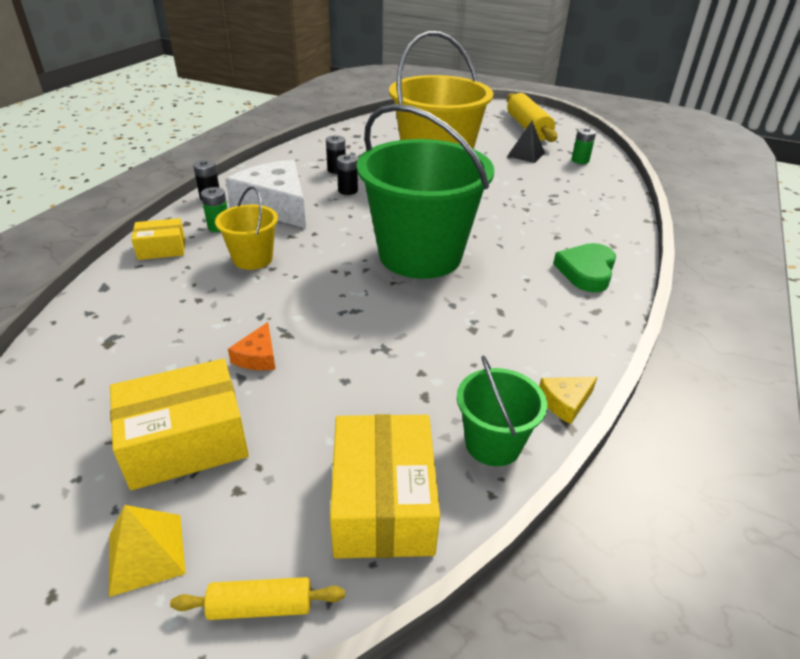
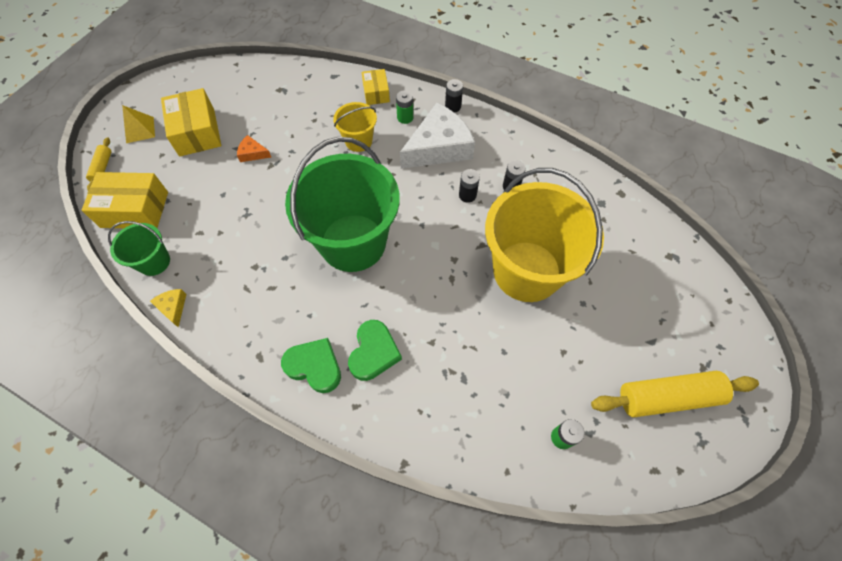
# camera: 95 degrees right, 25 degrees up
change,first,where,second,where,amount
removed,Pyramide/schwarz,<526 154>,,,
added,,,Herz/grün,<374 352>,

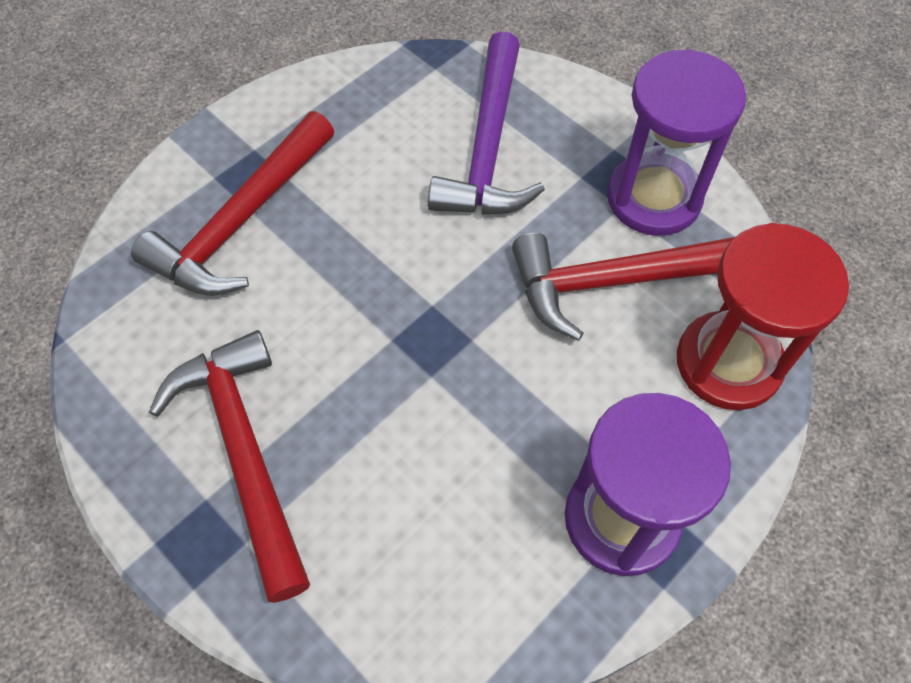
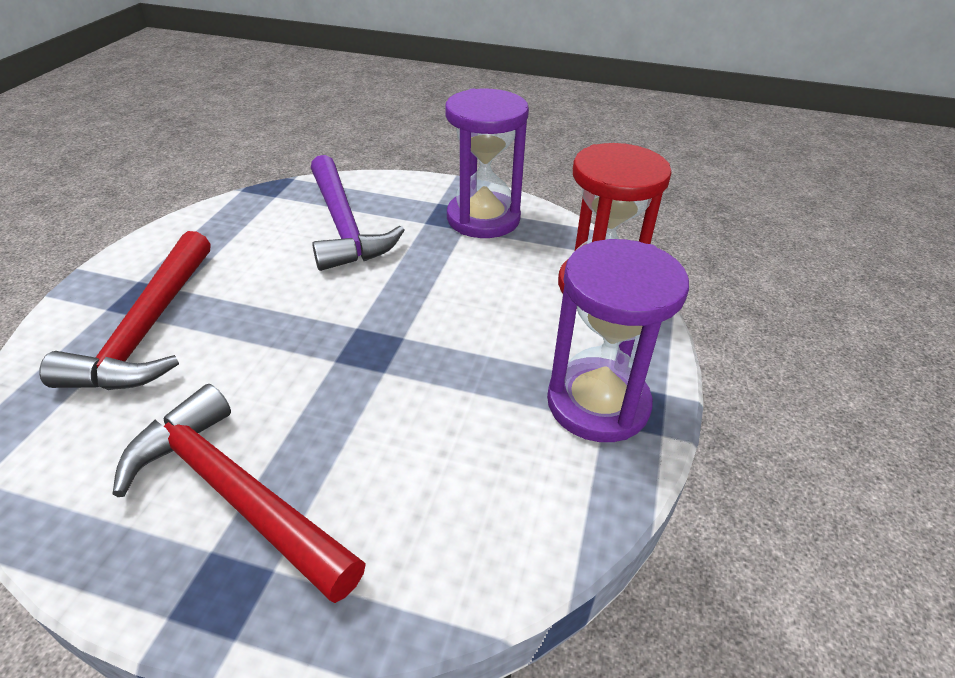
# camera: 30 degrees left, 20 degrees down
change,first,where,second,where,amount
removed,Hammer/rot,<621 281>,,,

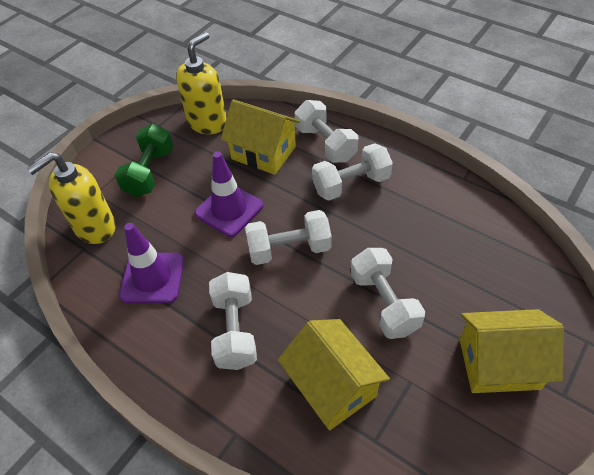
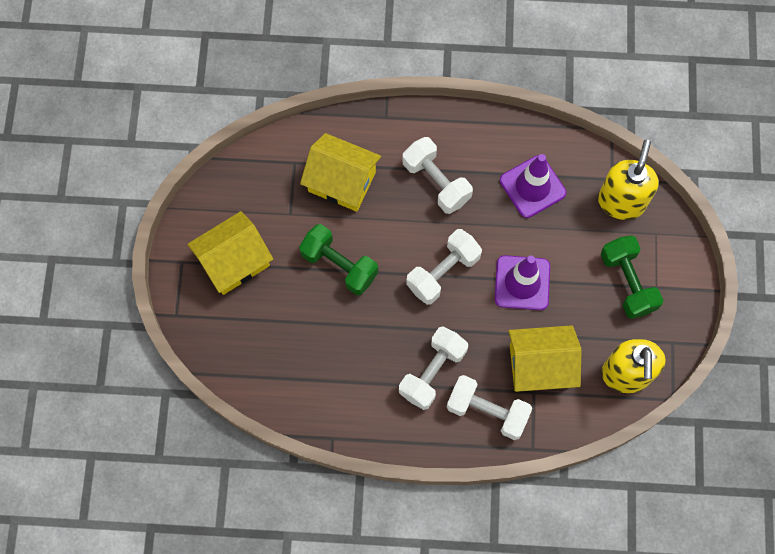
# camera: 145 degrees right, 20 degrees up
change,first,where,second,where,amount
recoloured,Hantel/weiß,<384 303>,Hantel/grün,<339 265>,

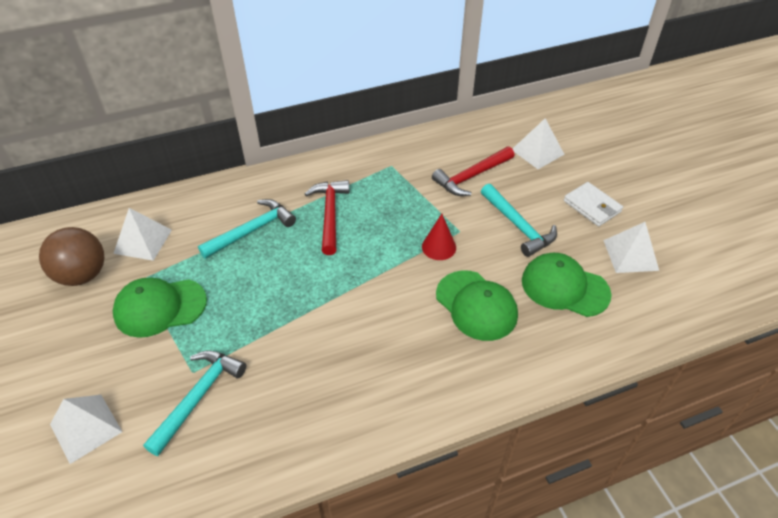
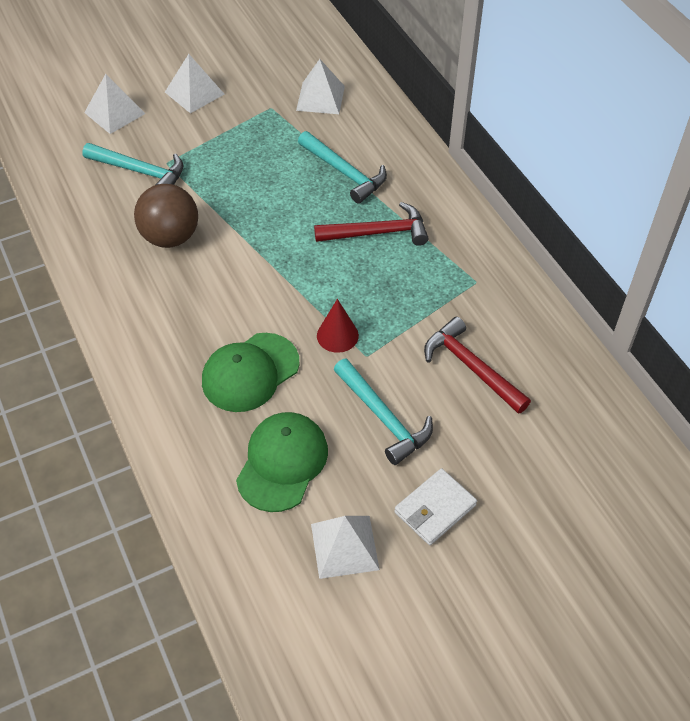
# camera: 85 degrees right, 5 degrees up
change,first,where,second,where,amount
moved,Ball/braun,<82 275>,,<170 237>,
removed,Kappe/grün,<160 307>,,,
turned,Hammer/türkis,<518 226>,,<383 418>,90 degrees counterclockwise
moved,Pyramide/weiß,<537 152>,,<194 93>,

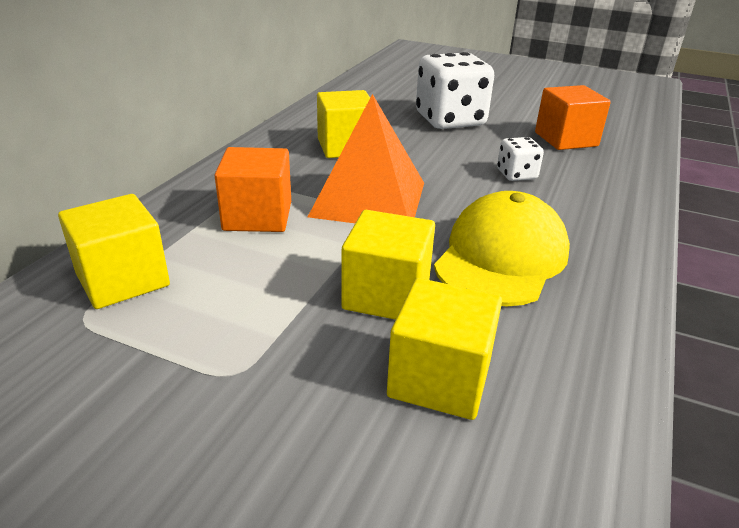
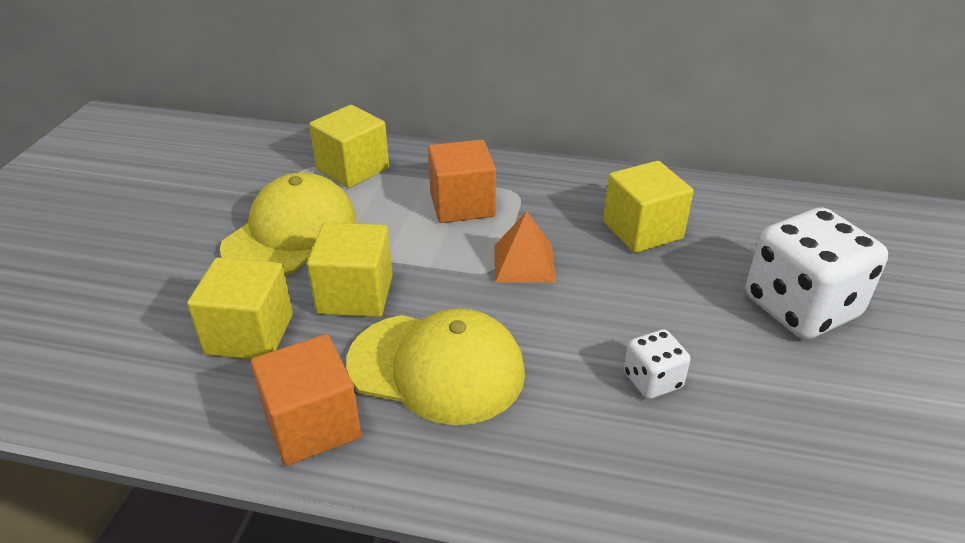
# camera: 80 degrees right, 5 degrees up
change,first,where,second,where,amount
resized,Pyramide/orange,<369 199>,,<524 263>,x0.55
moved,Kubus/orange,<566 139>,,<312 425>,
added,,,Kappe/gelb,<291 233>,

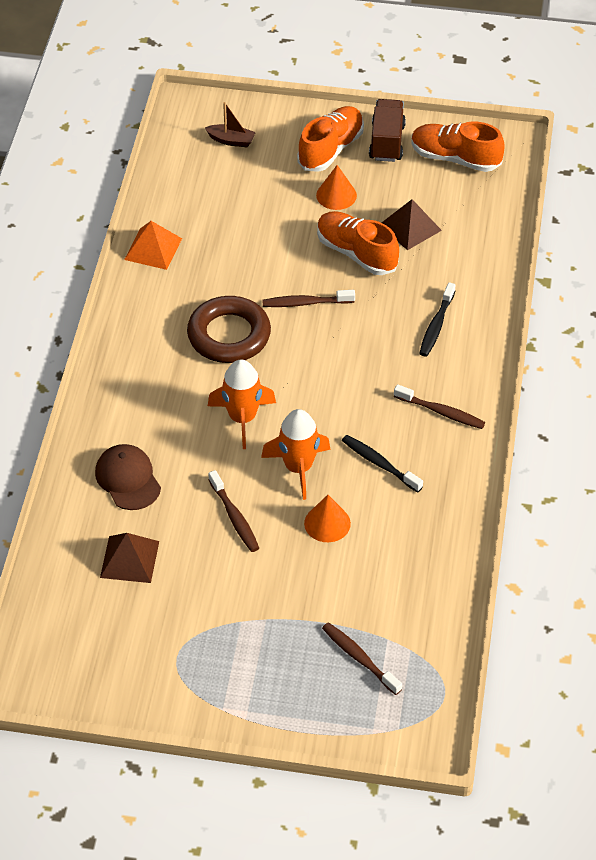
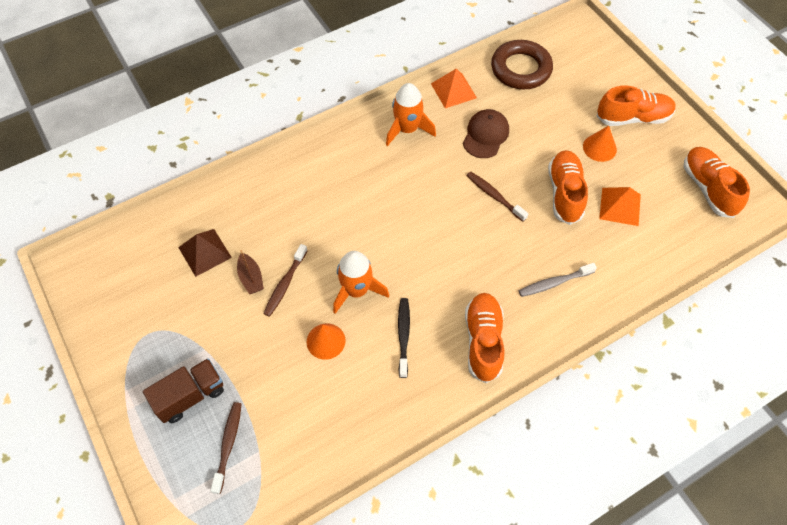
# camera: 50 degrees right, 10 degrees up
change,first,where,second,where,amount
moved,Kappe/braun,<128 479>,,<485 135>,
moved,Ring/braun,<229 335>,,<521 69>,
moved,Boot/braun,<231 140>,,<251 278>,
moved,Rakete/orange,<242 418>,,<407 129>,
moved,Lastwagen/braun,<387 142>,,<190 396>,
recoloured,Pyramide/braun,<410 227>,Pyramide/orange,<620 206>,
replaced,Zahnbürste/braun,<441 412>,Schuh/orange,<483 341>,
recoloured,Zahnbürste/schwarz,<436 325>,Zahnbürste/grau,<554 283>,

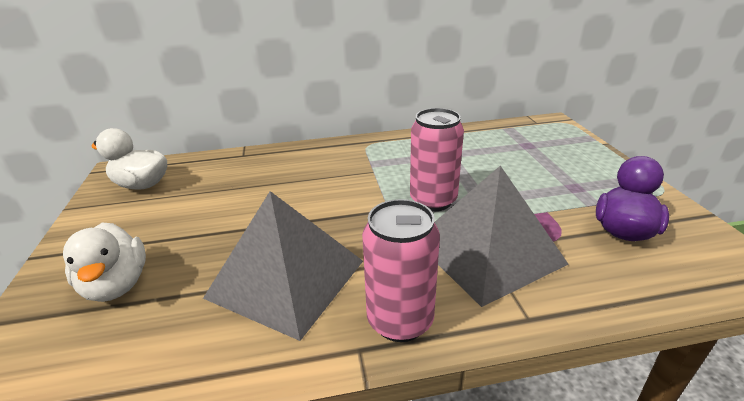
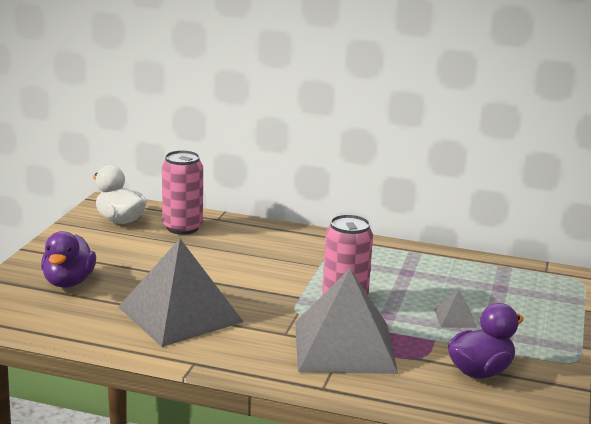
# camera: 25 degrees right, 10 degrees down
change,first,where,second,where,amount
recoloured,Ente/weiß,<117 285>,Ente/lila,<69 282>,
moved,Dose/rosa,<400 320>,,<182 228>,
added,,,Pyramide/grau,<455 318>,

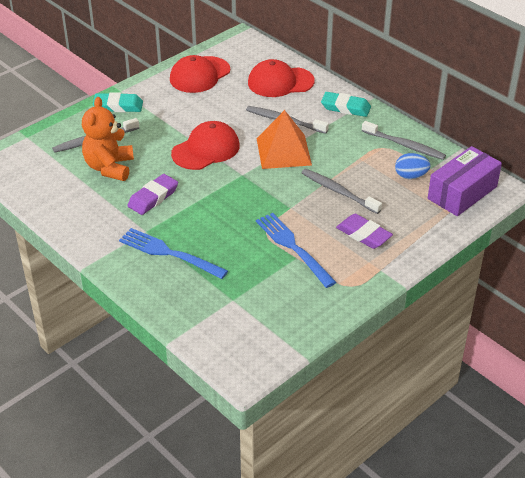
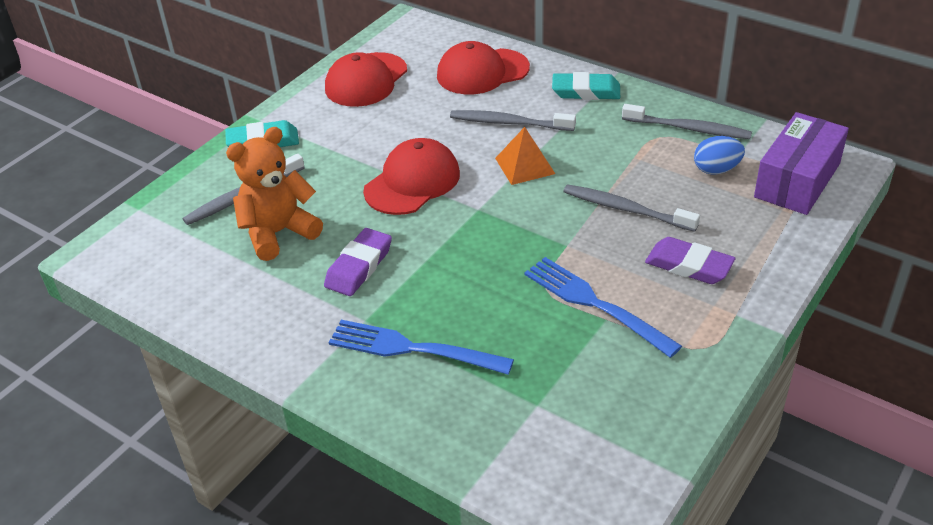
# camera: 10 degrees left, 0 degrees up
change,first,where,second,where,amount
turned,Teddybär/orange,<109 167>,,<278 233>,60 degrees clockwise
resized,Pyramide/orange,<283 151>,,<525 166>,x0.65

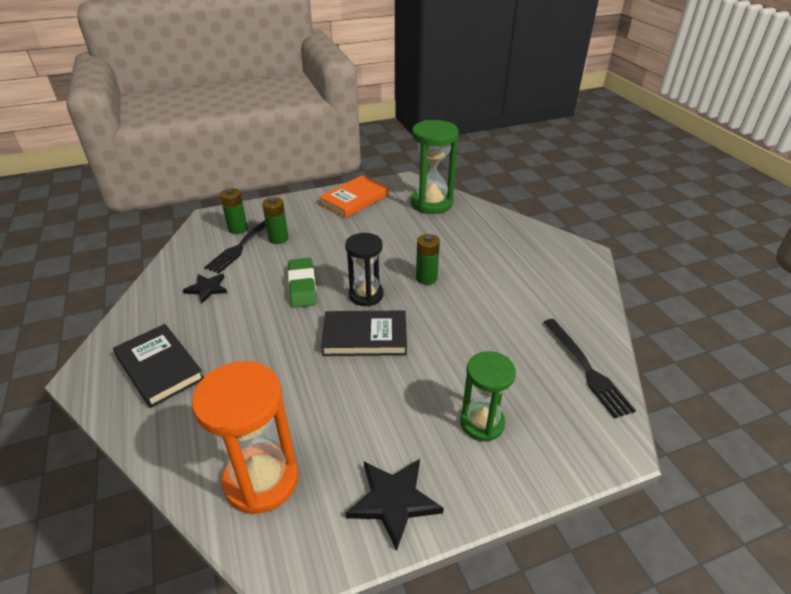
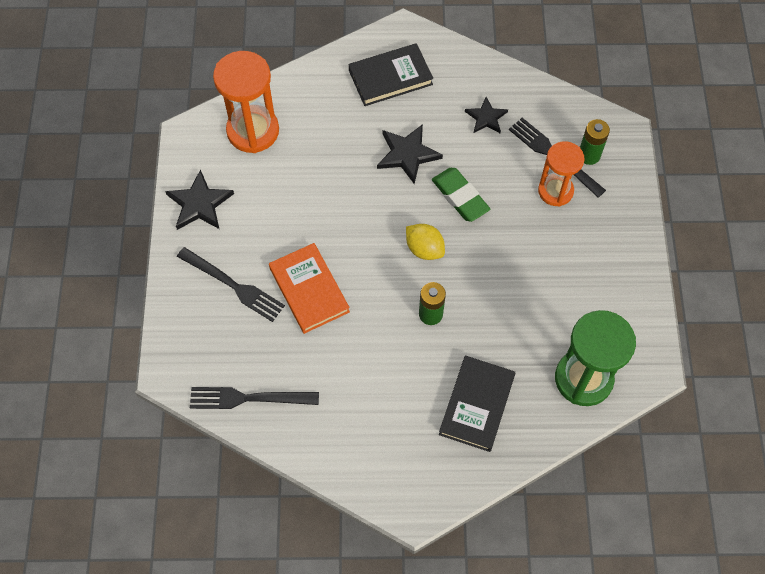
# camera: 110 degrees right, 25 degrees up
change,first,where,second,where,amount
replaced,Batterie/grün,<278 238>,Sanduhr/orange,<555 191>,
turned,Radiergummi/grün,<302 286>,,<460 197>,45 degrees clockwise
moved,Buch/orange,<354 200>,,<309 290>,
moved,Buch/schwarz,<365 336>,,<477 405>,
replaced,Sanduhr/schwarz,<366 295>,Zitrone/gelb,<424 249>,
replaced,Sanduhr/grün,<482 423>,Gabel/schwarz,<233 286>,
added,,,Stern/schwarz,<407 154>,

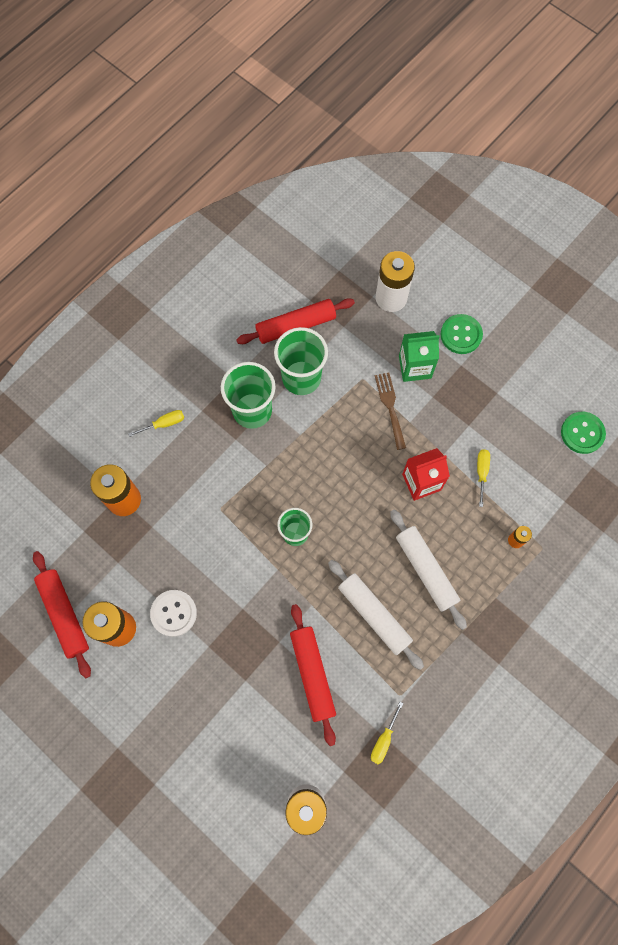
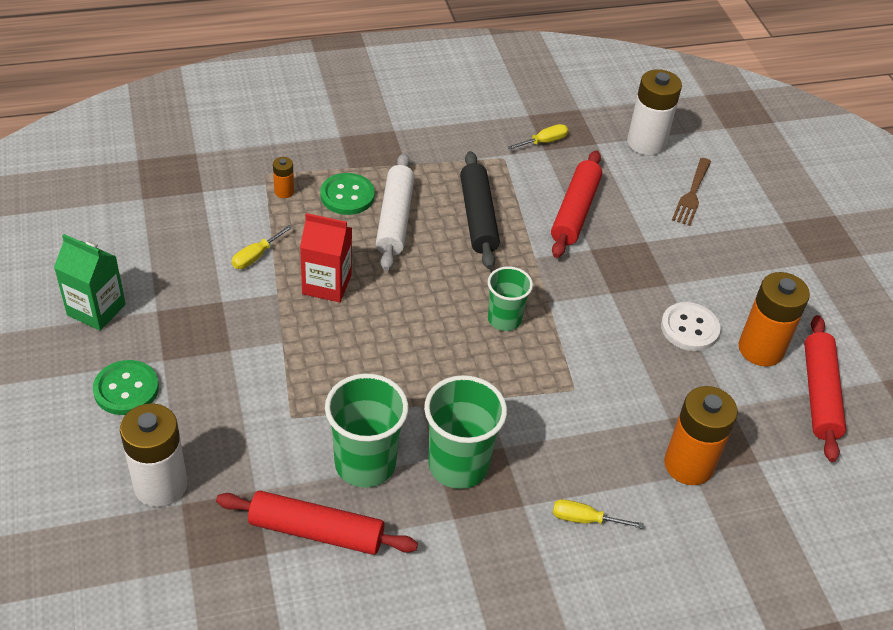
# camera: 150 degrees left, 25 degrees down
change,first,where,second,where,amount
recoloured,Nudelholz/weiß,<374 615>,Nudelholz/schwarz,<478 217>,
moved,Gabel/braun,<390 407>,,<692 194>,
moved,Getränkekarton/grün,<415 367>,,<96 310>,
moved,Knopf/grün,<582 433>,,<347 196>,

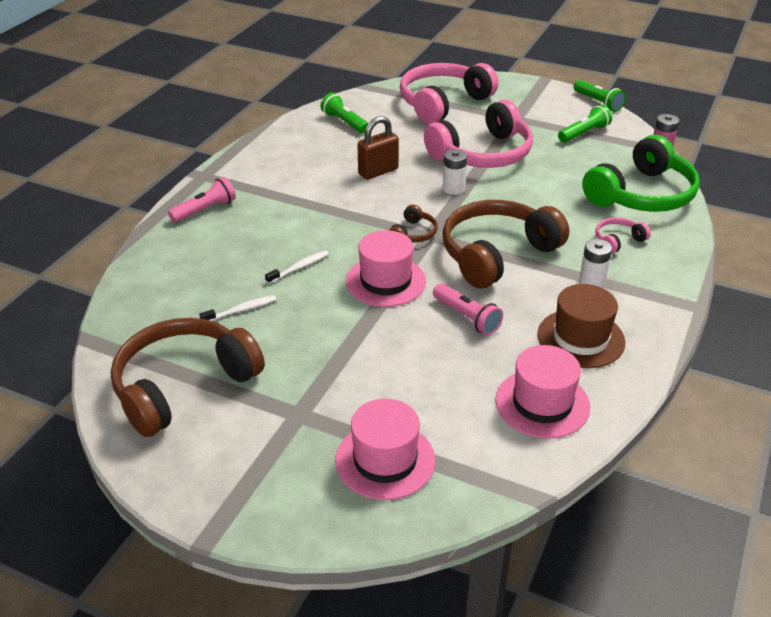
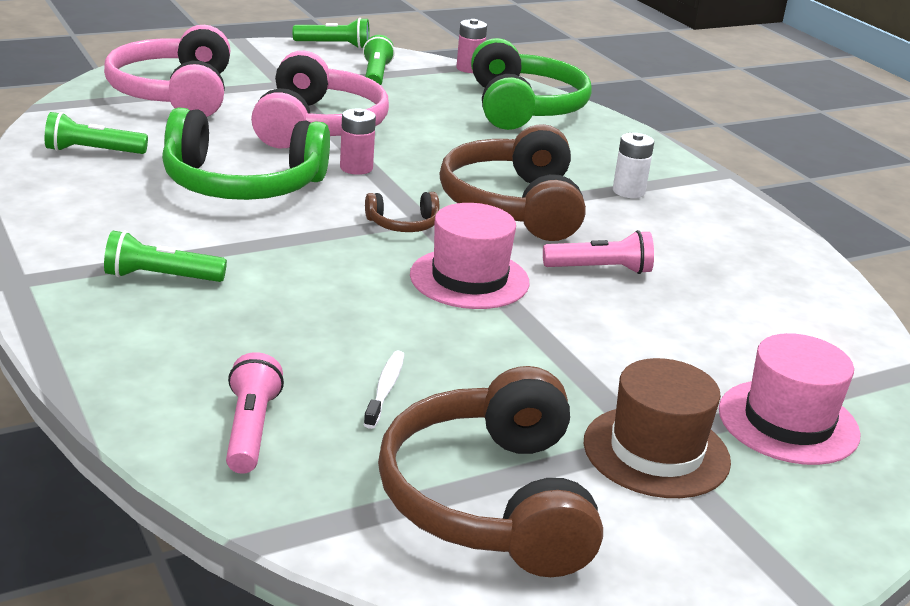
# camera: 55 degrees left, 10 degrees down
change,first,where,second,where,amount
moved,Taschenlampe/rosa,<205 210>,,<250 429>,
removed,Zahnbürste/weiß,<299 267>,,,
replaced,Vorhängeschloss/braun,<378 171>,Kopfhörer/grün,<242 184>,
turned,Kopfhörer/braun,<413 233>,,<403 224>,105 degrees clockwise
recoloured,Batterie/weiß,<453 189>,Batterie/rosa,<356 168>,
removed,Hut/rosa,<542 403>,,,
moved,Hut/braun,<580 338>,,<656 452>,
removed,Kopfhörer/rosa,<618 241>,,,
added,,,Taschenlampe/grün,<161 277>,

